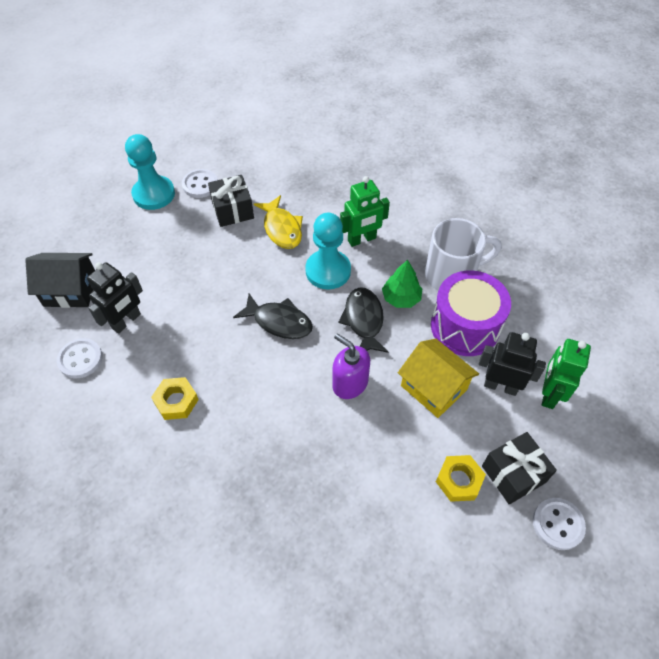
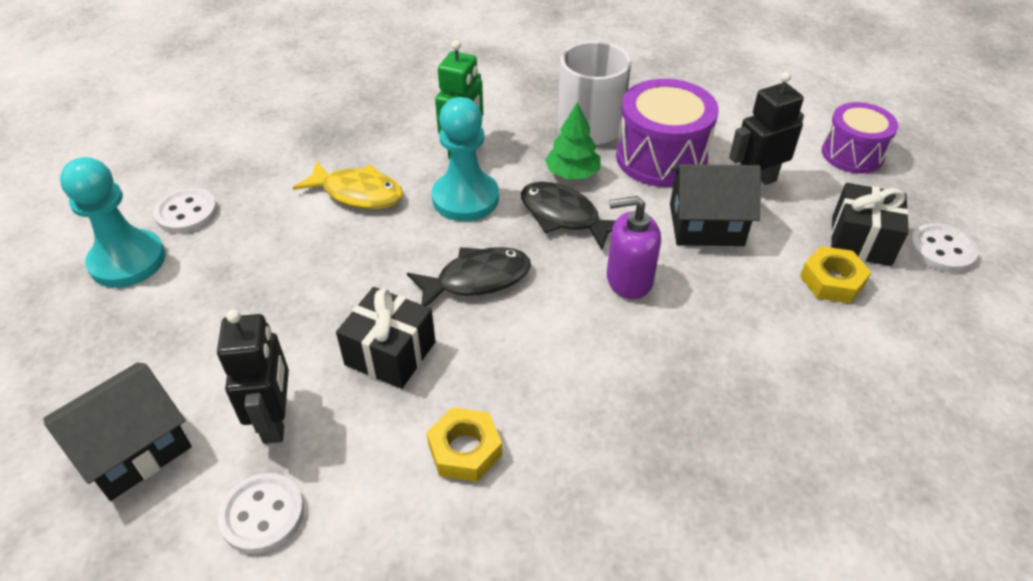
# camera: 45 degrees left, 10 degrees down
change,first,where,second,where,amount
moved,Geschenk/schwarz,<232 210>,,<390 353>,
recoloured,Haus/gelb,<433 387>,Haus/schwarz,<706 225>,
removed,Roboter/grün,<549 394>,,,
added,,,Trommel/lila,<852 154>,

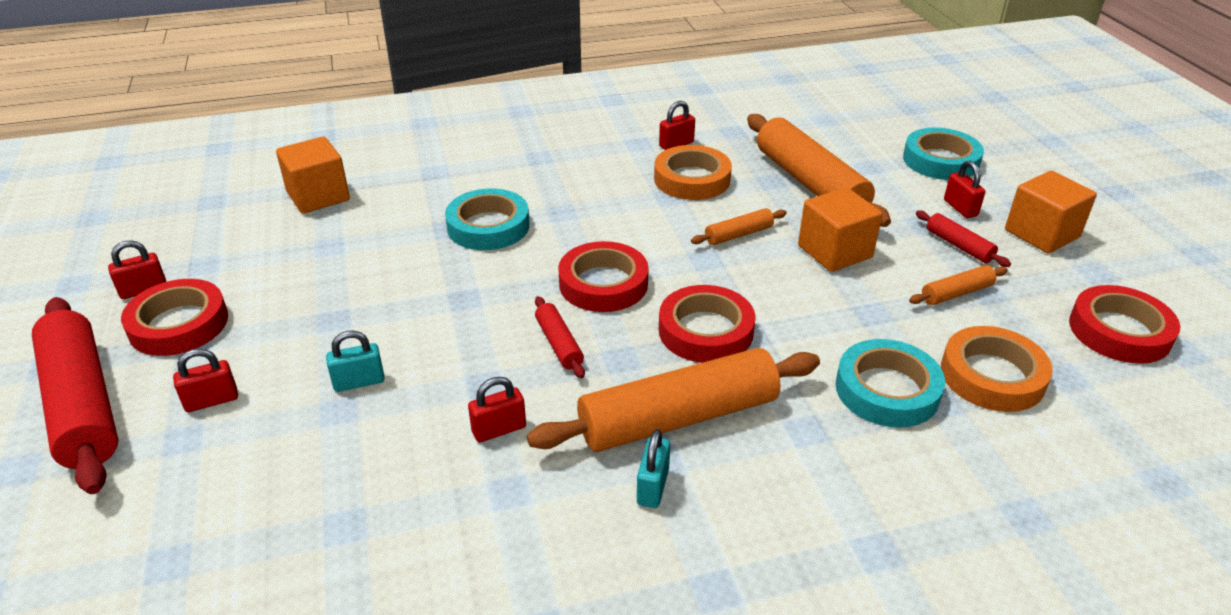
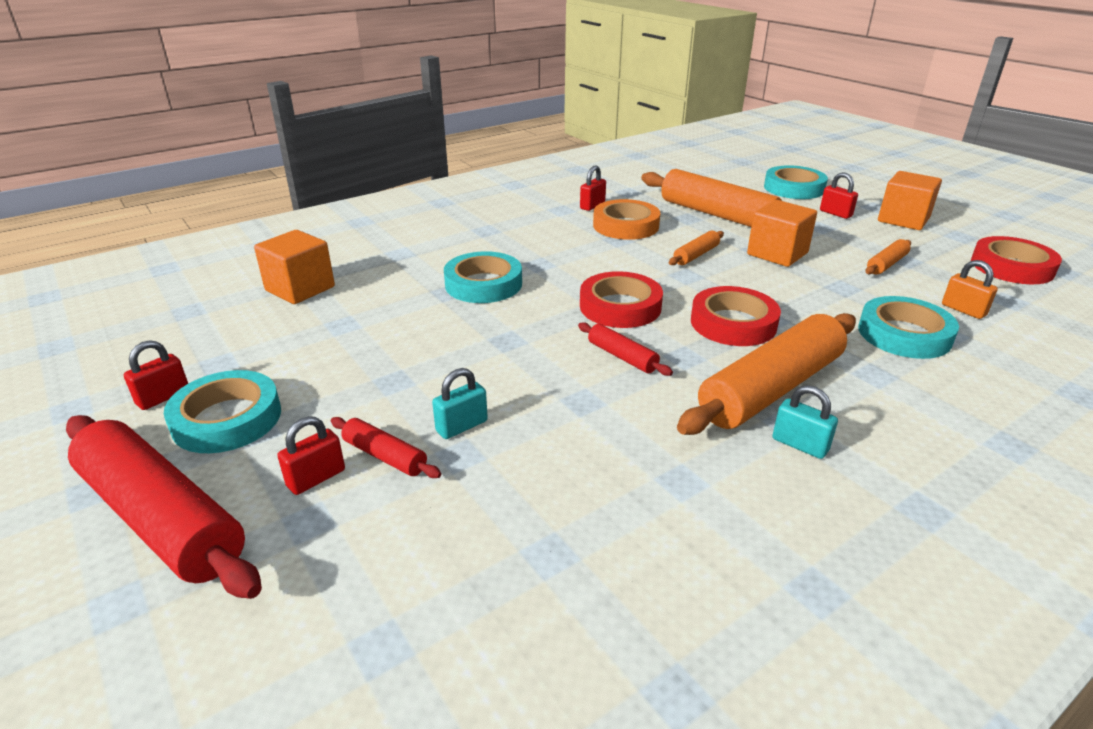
# camera: 20 degrees left, 5 degrees down
change,first,where,second,where,amount
recoloured,Klebeband/rot,<179 324>,Klebeband/türkis,<227 419>,
removed,Vorhängeschloss/rot,<499 429>,,,
turned,Vorhängeschloss/türkis,<653 487>,,<800 445>,45 degrees counterclockwise
moved,Nudelholz/rot,<959 246>,,<385 456>,
replaced,Klebeband/orange,<992 376>,Vorhängeschloss/orange,<963 310>,

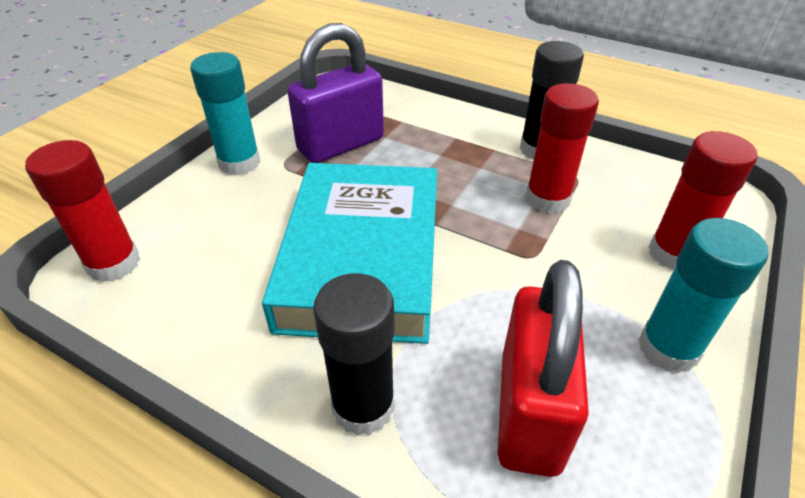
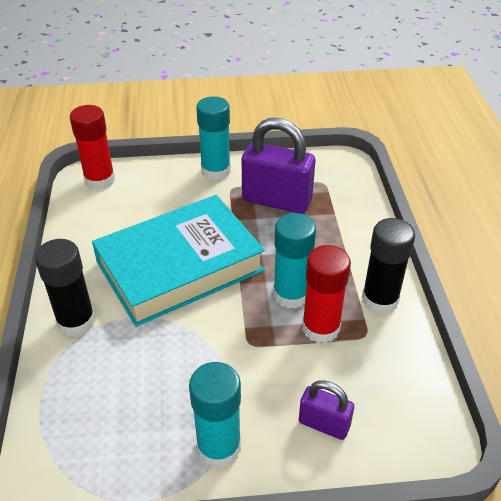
# camera: 55 degrees right, 0 degrees up
change,first,where,second,where,amount
removed,Vorhängeschloss/rot,<529 411>,,,
replaced,Klebestift/rot,<674 253>,Vorhängeschloss/lila,<324 424>,
added,,,Klebestift/türkis,<291 295>,

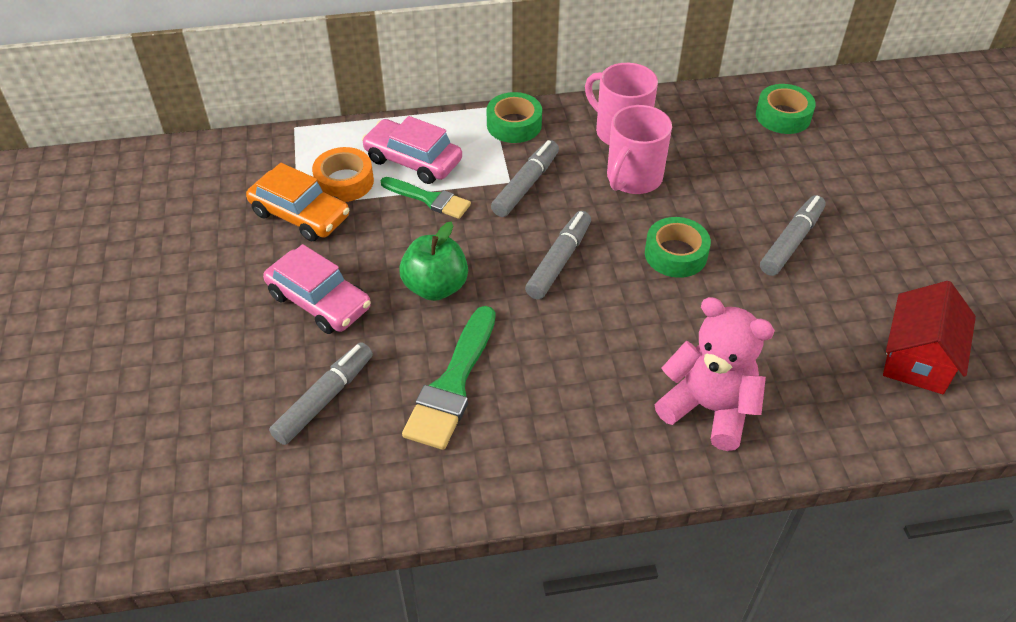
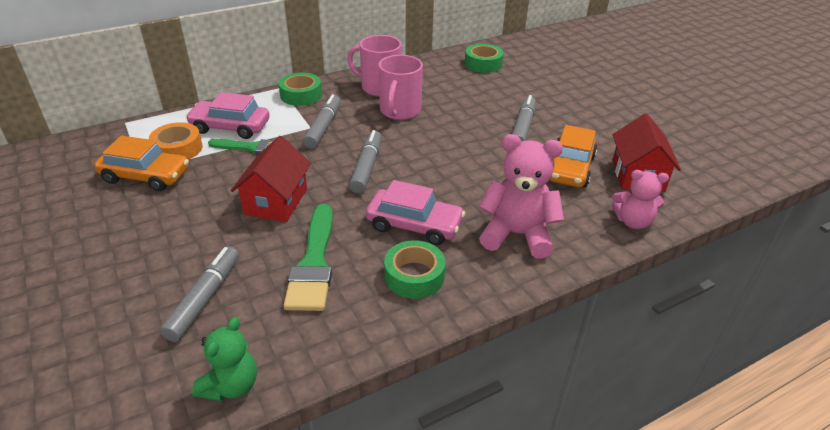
# camera: 20 degrees left, 10 degrees down
change,first,where,second,where,amount
moved,Auto/rosa,<319 301>,,<414 225>,
replaced,Apfel/grün,<435 287>,Haus/rot,<276 201>,
moved,Klebeband/grün,<675 254>,,<414 276>,
added,,,Teddybär/grün,<231 385>,
added,,,Auto/orange,<570 168>,
added,,,Teddybär/rosa,<633 221>,

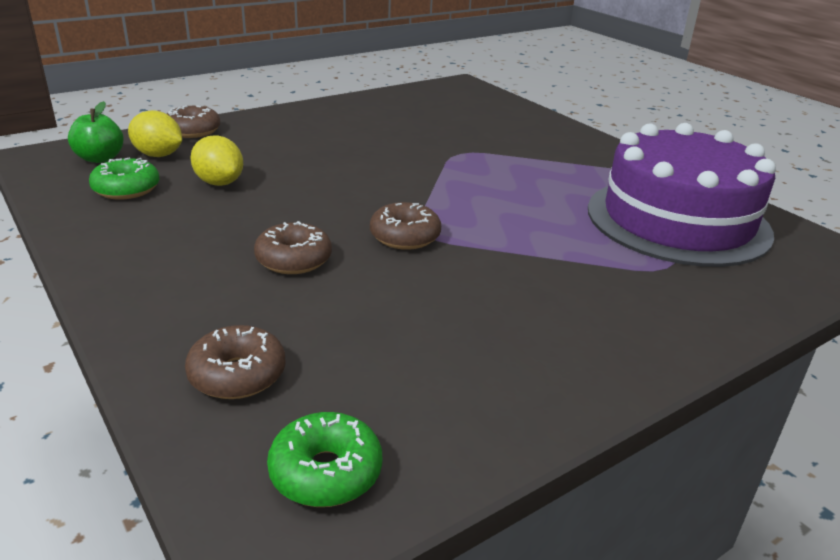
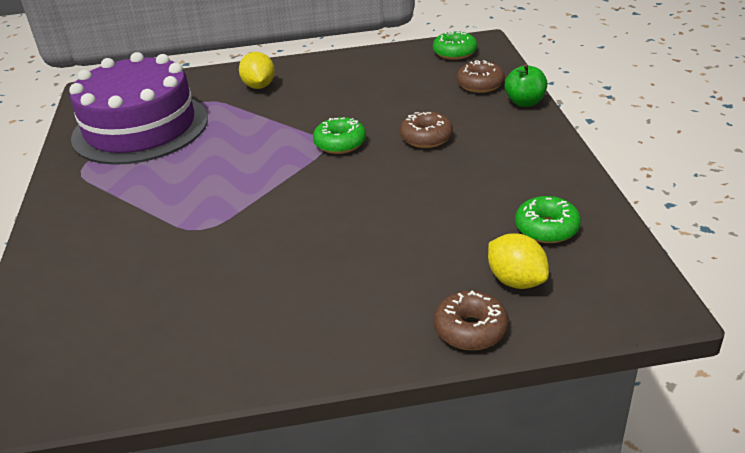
# camera: 150 degrees left, 5 degrees up
change,first,where,second,where,amount
moved,Apfel/grün,<100 158>,,<525 102>,
moved,Zitrone/gelb,<219 183>,,<259 86>,
recoloured,Donut/braun,<405 236>,Donut/grün,<340 143>,

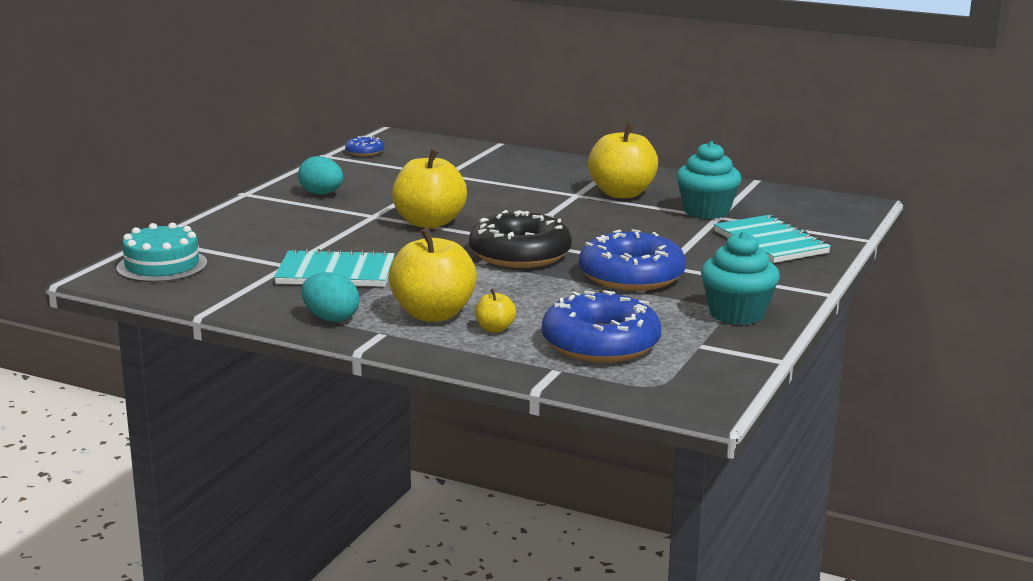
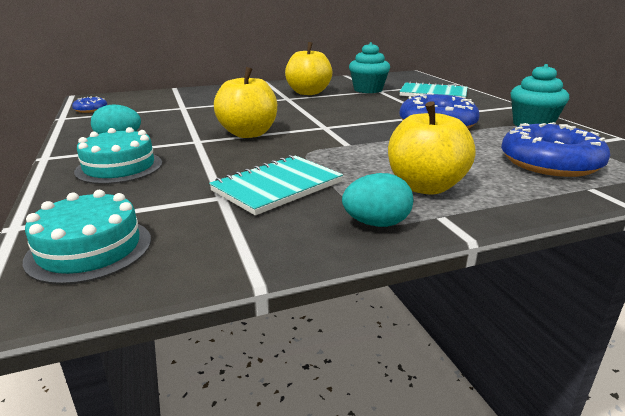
# camera: 45 degrees left, 5 degrees up
change,first,where,second,where,amount
removed,Donut/schwarz,<520 254>,,,
removed,Apfel/gelb,<495 329>,,,
added,,,Kuchen/türkis,<119 167>,

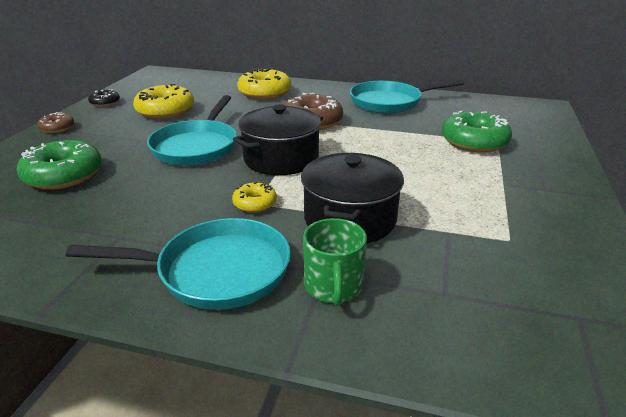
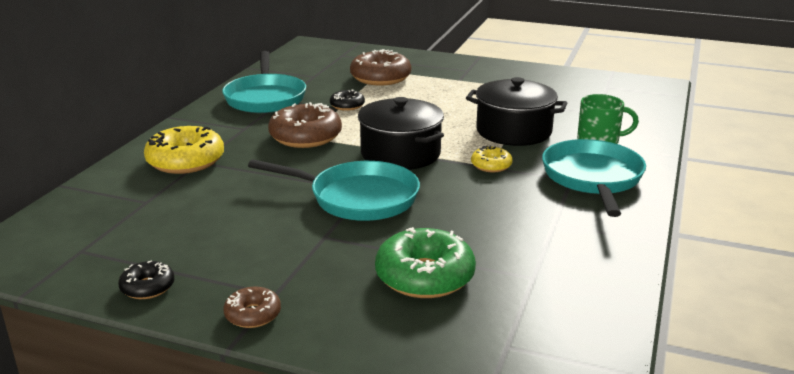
# camera: 85 degrees left, 5 degrees down
change,first,where,second,where,amount
removed,Donut/gelb,<165 111>,,,
recoloured,Donut/grün,<474 142>,Donut/braun,<380 78>,
added,,,Donut/schwarz,<347 105>,

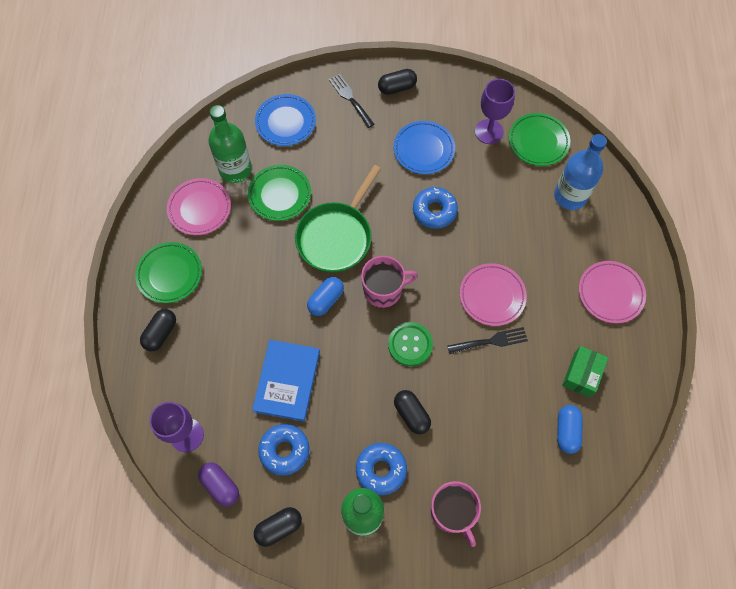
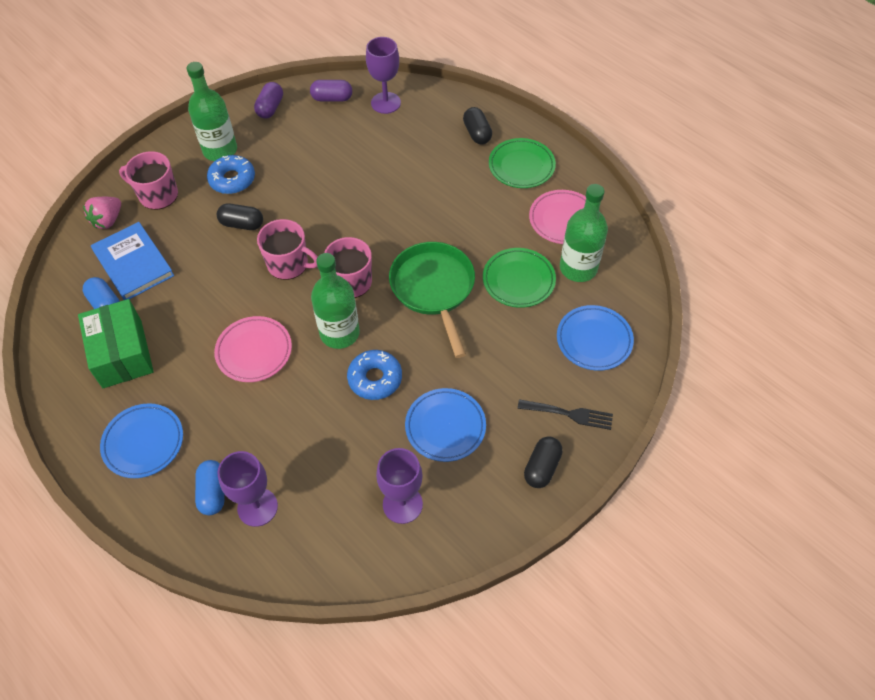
# camera: 135 degrees right, 10 degrees down
change,first,where,second,where,amount
moved,Buch/blau,<287 381>,,<133 263>,
recoloured,Kapsel/schwarz,<279 527>,Kapsel/lila,<270 108>,
removed,Donut/blau,<284 450>,,,
moved,Kapsel/blau,<326 300>,,<213 492>,
replaced,Knopf/grün,<410 344>,Tasse/rosa,<289 264>,
removed,Gabel/schwarz,<491 341>,,,
removed,Teller/grün,<538 141>,,,
replaced,Flasche/blau,<570 196>,Kelch/lila,<257 507>,
resized,Schachtel/grün,<581 374>,,<122 353>,x1.57
recoloured,Teller/rosa,<610 293>,Teller/blau,<143 442>,
added,,,Erdbeere/rosa,<108 220>,
added,,,Flasche/grün,<339 333>,

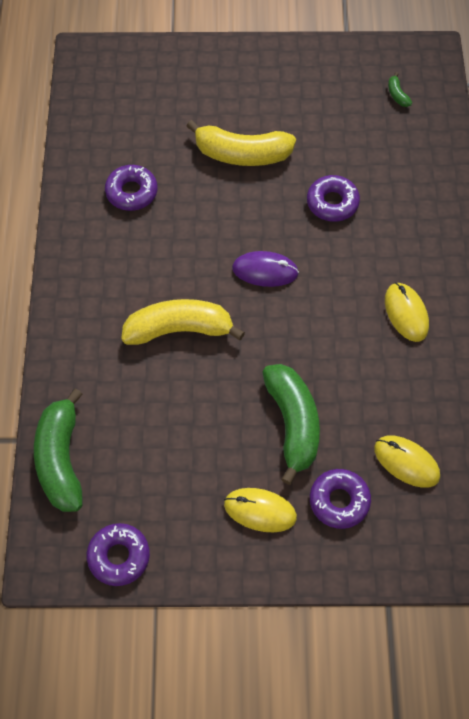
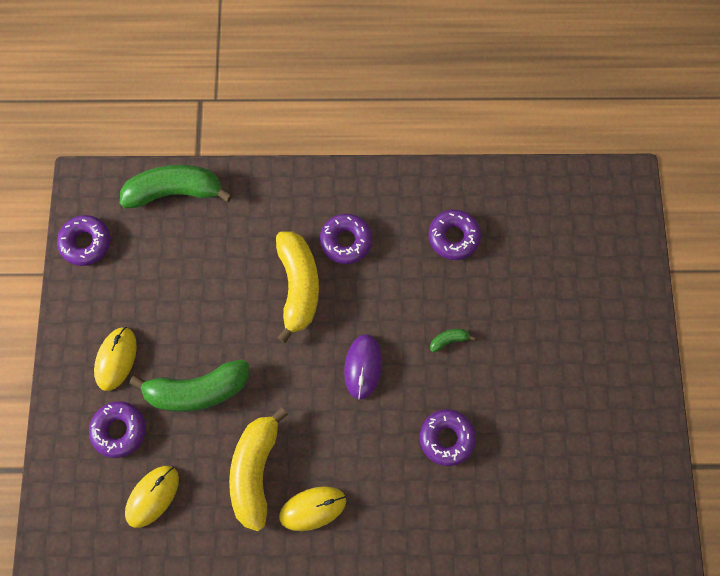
# camera: 90 degrees right, 10 degrees up
change,first,where,second,where,amount
moved,Banane/gelb,<242 154>,,<255 470>,
moved,Banane/grün,<397 95>,,<449 340>,
added,,,Donut/lila,<346 241>,

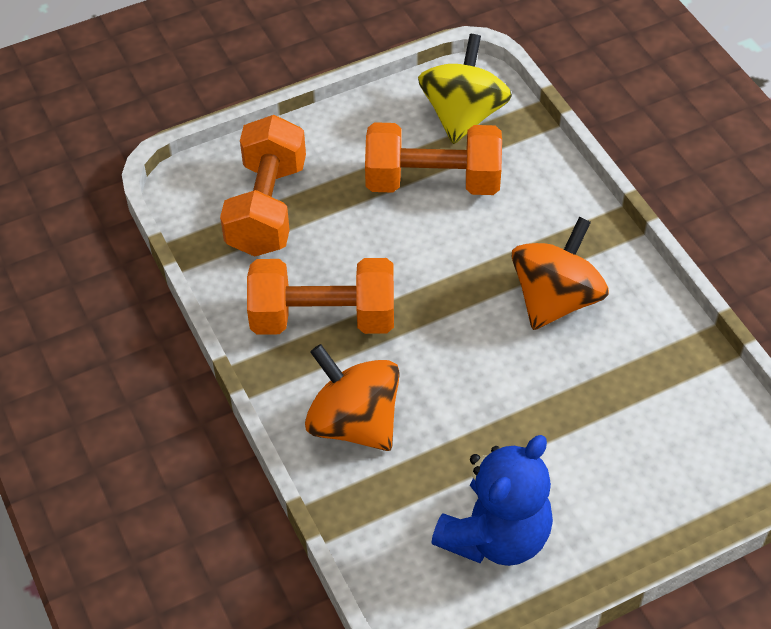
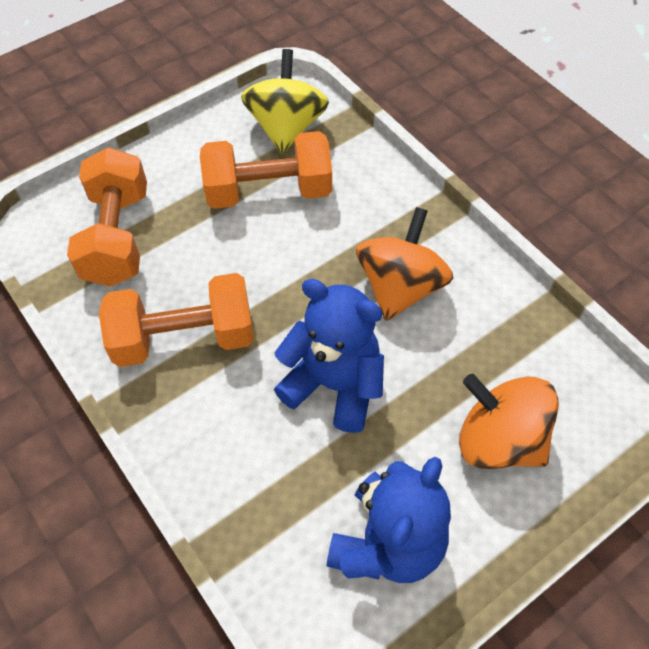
# camera: 10 degrees left, 5 degrees up
change,first,where,second,where,amount
moved,Kreisel/orange,<354 423>,,<499 440>,
added,,,Teddybär/blau,<334 385>,

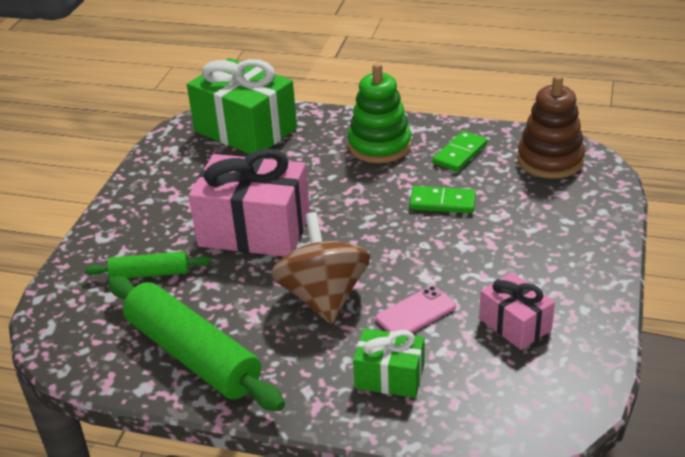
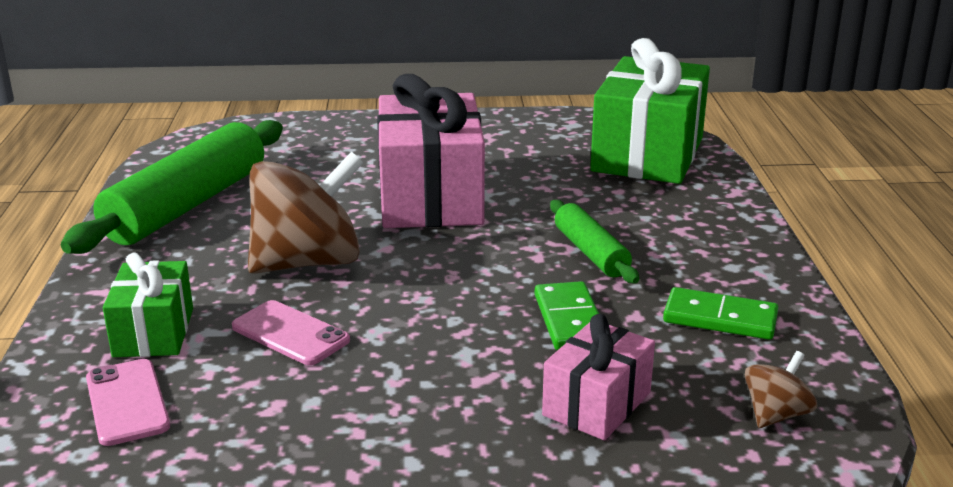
# camera: 70 degrees right, 10 degrees down
change,first,where,second,where,amount
moved,Nudelholz/grün,<150 274>,,<591 252>,
removed,Stapelspielzeug/grün,<379 146>,,,
moved,Geschenk/rosa,<515 324>,,<597 404>,
replaced,Stapelspielzeug/braun,<550 160>,Kreisel/braun,<776 415>,
added,,,Handy/rosa,<127 402>,

